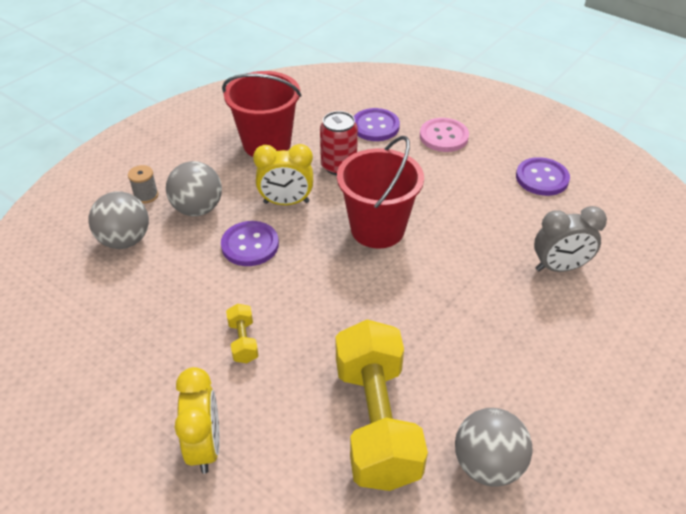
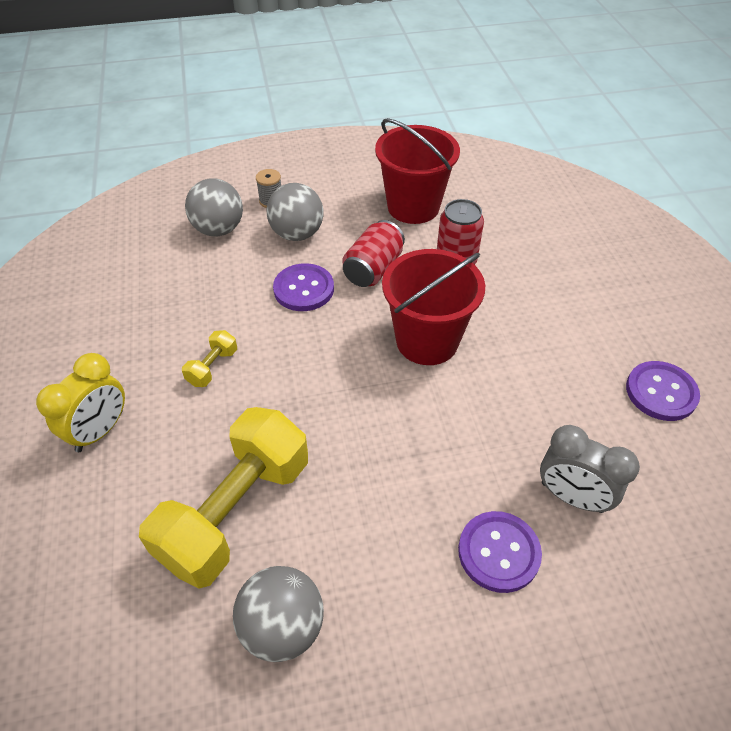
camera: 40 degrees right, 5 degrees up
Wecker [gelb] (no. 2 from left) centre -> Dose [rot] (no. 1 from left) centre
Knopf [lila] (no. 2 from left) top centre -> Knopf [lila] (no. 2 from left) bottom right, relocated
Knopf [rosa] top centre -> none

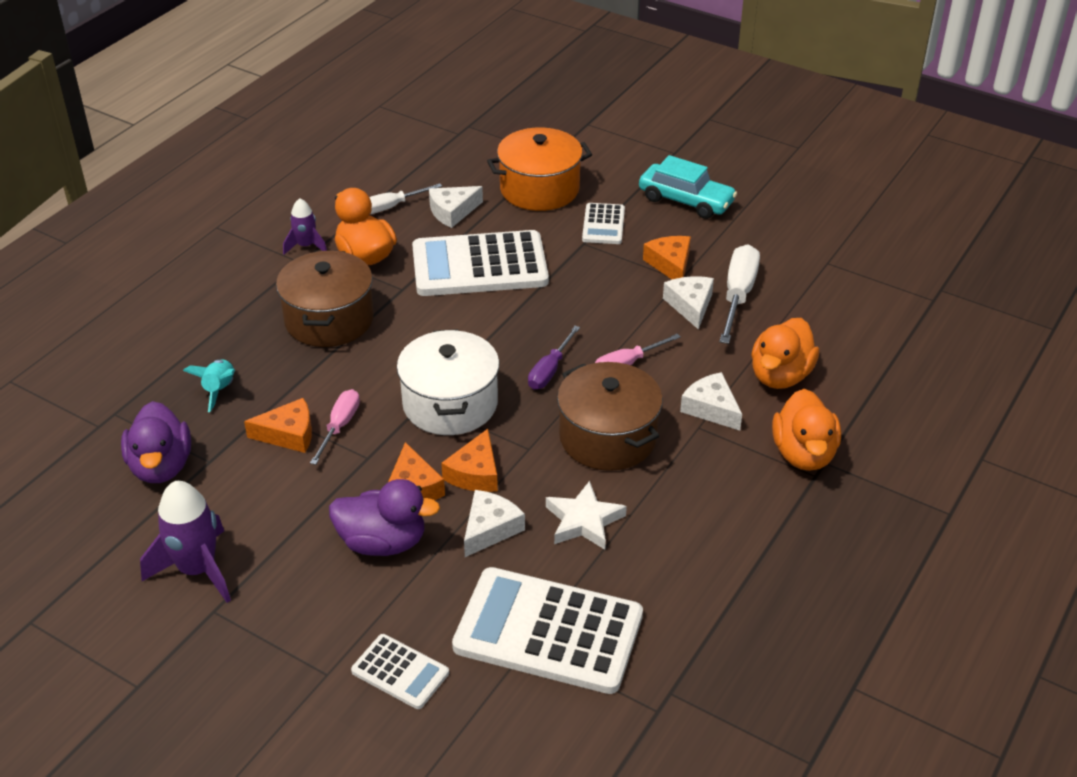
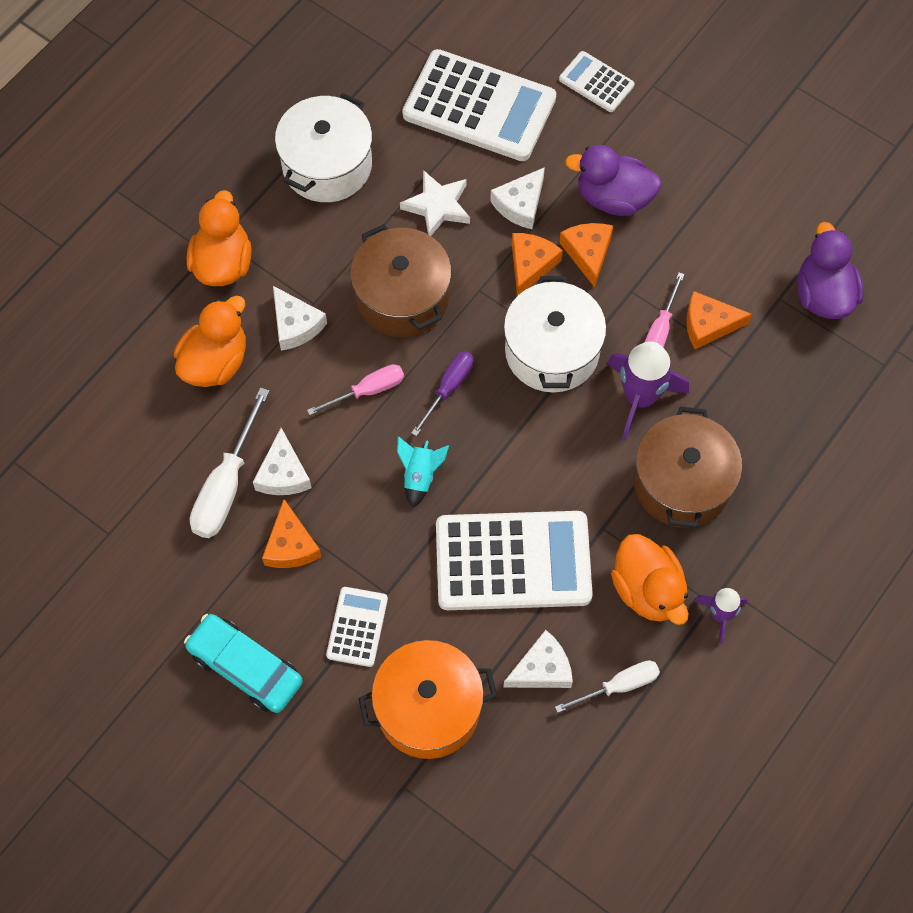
camera: 175 degrees left, 25 degrees up
Rakete [lila] (no. 1 from left) bottom left -> Rakete [lila] (no. 1 from left) middle right, relocated
Rakete [türkis] middle left -> Rakete [türkis] centre, relocated
none -> Kochtopf [weiß] (no. 1 from left) top centre

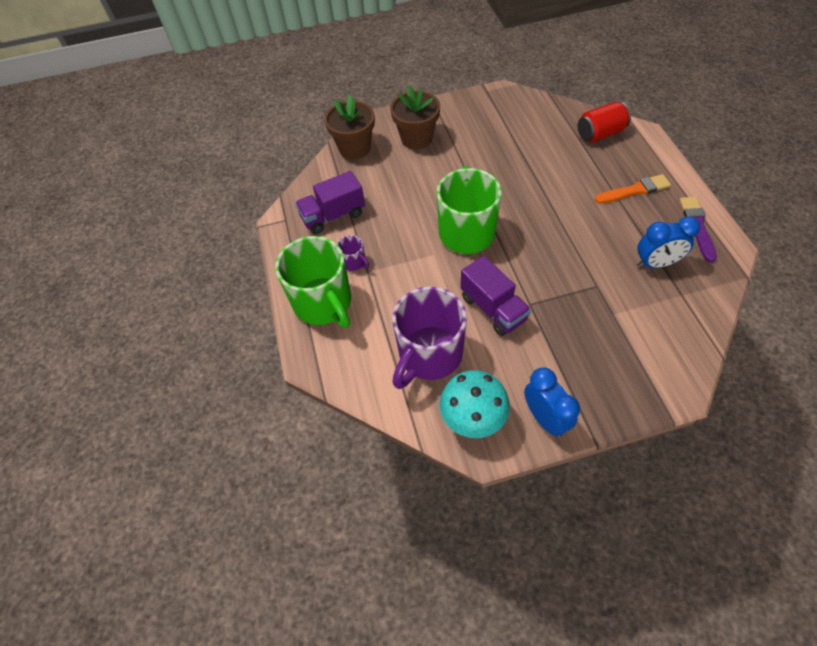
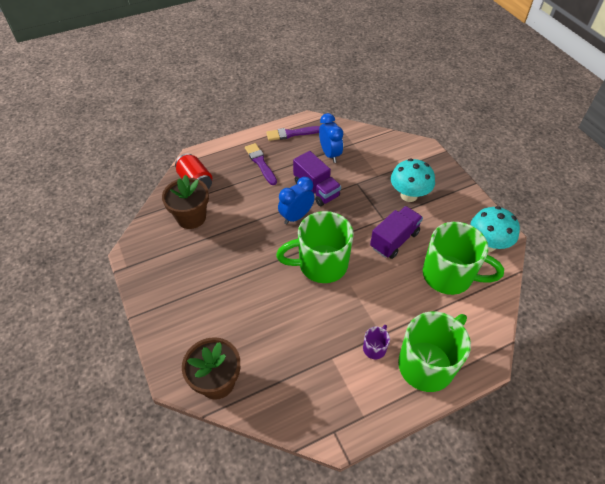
camera: 105 degrees left, 5 degrees down
Lastwagen [lila] (no. 1 from left) top centre -> Lastwagen [lila] (no. 1 from left) centre, relocated
Blumentopf [braun] (no. 2 from left in the first image) top centre -> Blumentopf [braun] (no. 1 from left) middle left, relocated
Tasse [lila] (no. 2 from left) centre -> Tasse [grün] (no. 3 from left) middle right
Wecker [blau] (no. 1 from left) middle right -> Wecker [blau] (no. 1 from left) centre, relocated
Pinsel [orange] top right -> Pinsel [lila] (no. 1 from left) centre
none -> Pilz [türkis] (no. 1 from left) middle right

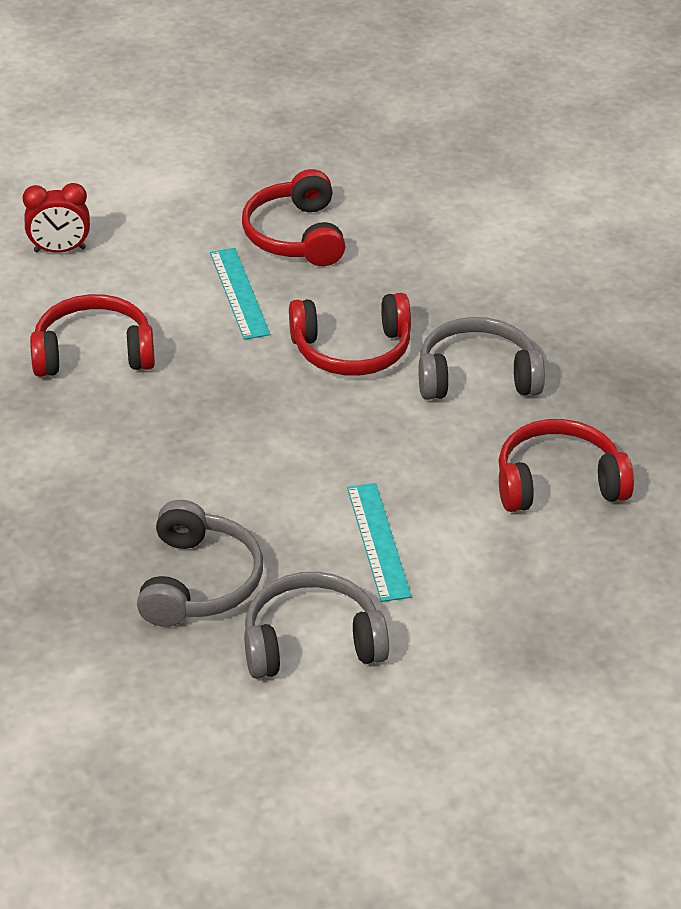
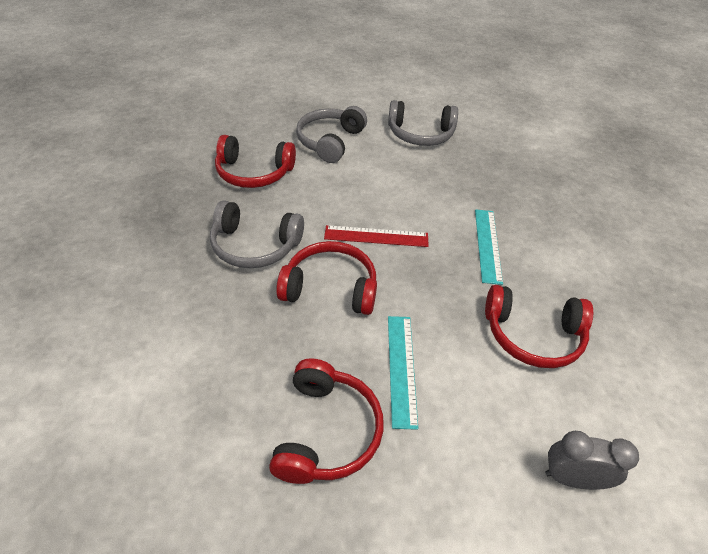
camera: 165 degrees left, 5 degrees up
Wecker [rot] top left -> Wecker [grau] bottom right
Kopfhörer [grau] (no. 1 from left in the first image) middle left -> Kopfhörer [grau] (no. 2 from left) top centre, relocated
Lineal [türkis] (no. 2 from left) centre -> Lineal [türkis] (no. 2 from left) middle right, relocated
none -> Lineal [rot] centre

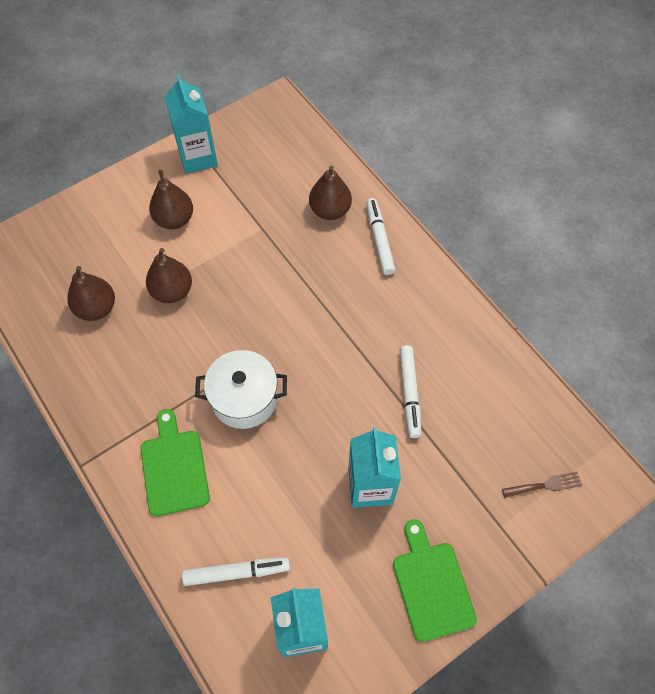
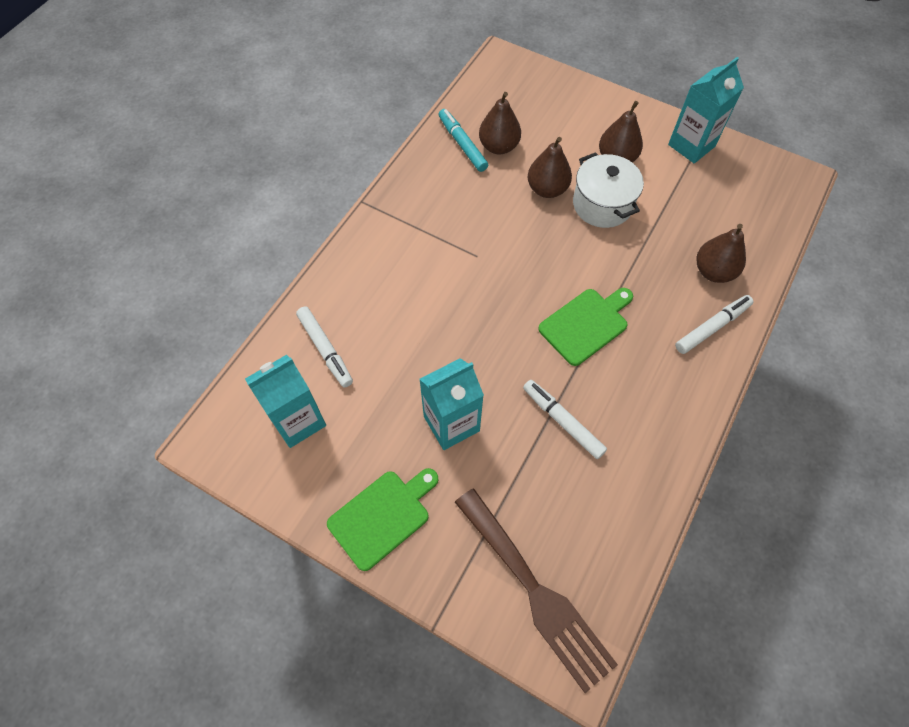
camera: 65 degrees right, 0 degrees up
Schneidebrett [grün] (no. 1 from left in the first image) middle left -> Schneidebrett [grün] (no. 2 from left) centre, relocated
Kochtopf [weiß] centre -> Kochtopf [weiß] top right, relocated
Filzstift [weiß] (no. 3 from left in the first image) centre -> Filzstift [weiß] (no. 2 from left) centre, 75 degrees clockwise
Gabel [braun] bottom right -> Gabel [braun] bottom centre, x2.41
none -> Filzstift [türkis] top centre

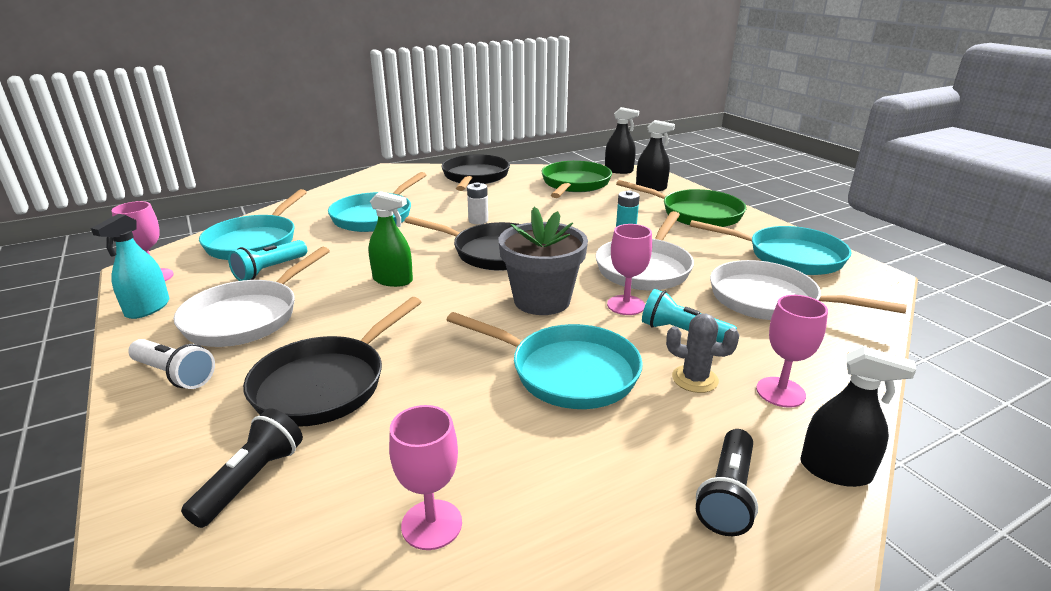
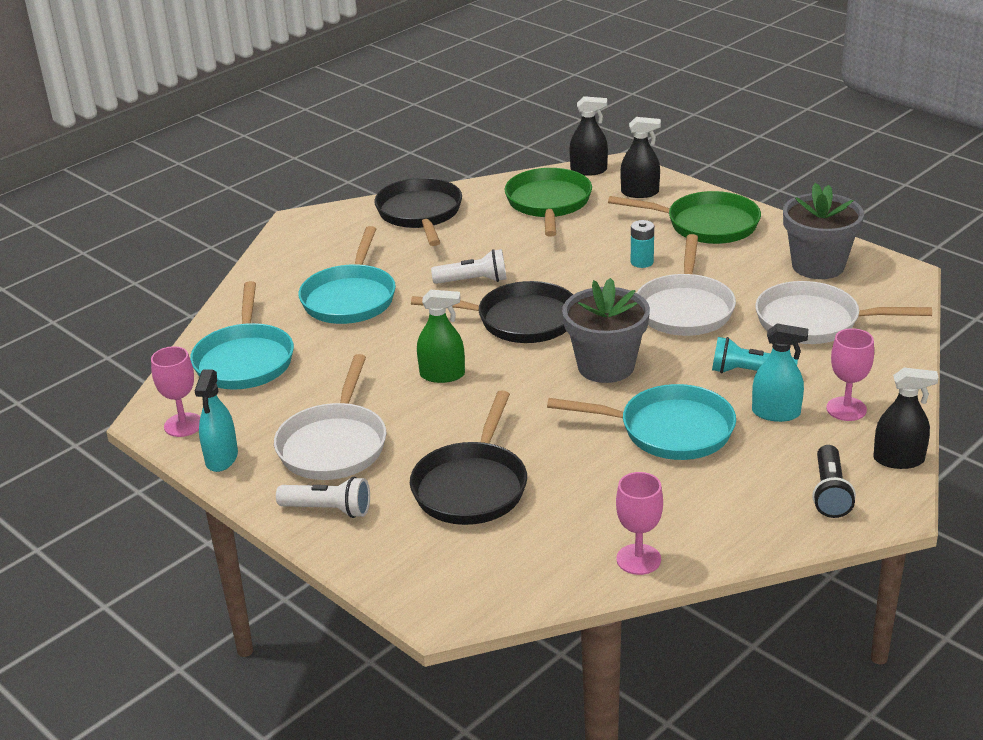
camera: 15 degrees left, 5 degrees up
Taschenlampe [schwarz] (no. 1 from left) bottom left -> none
Taschenlampe [türkis] (no. 1 from left) middle left -> none
Batterie [weiß] centre -> Taschenlampe [weiß] (no. 2 from left) centre
Kelch [rosa] (no. 3 from left) centre -> none
Kaktus [grau] middle right -> Sprühflasche [türkis] (no. 2 from left) middle right
Pfanne [türkis] (no. 4 from left) middle right -> Blumentopf [grau] (no. 2 from left) top right

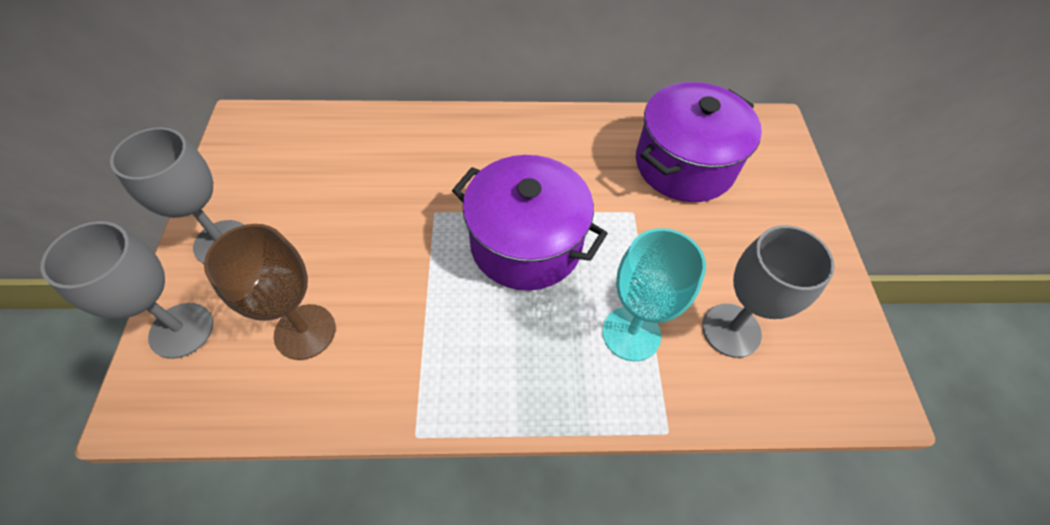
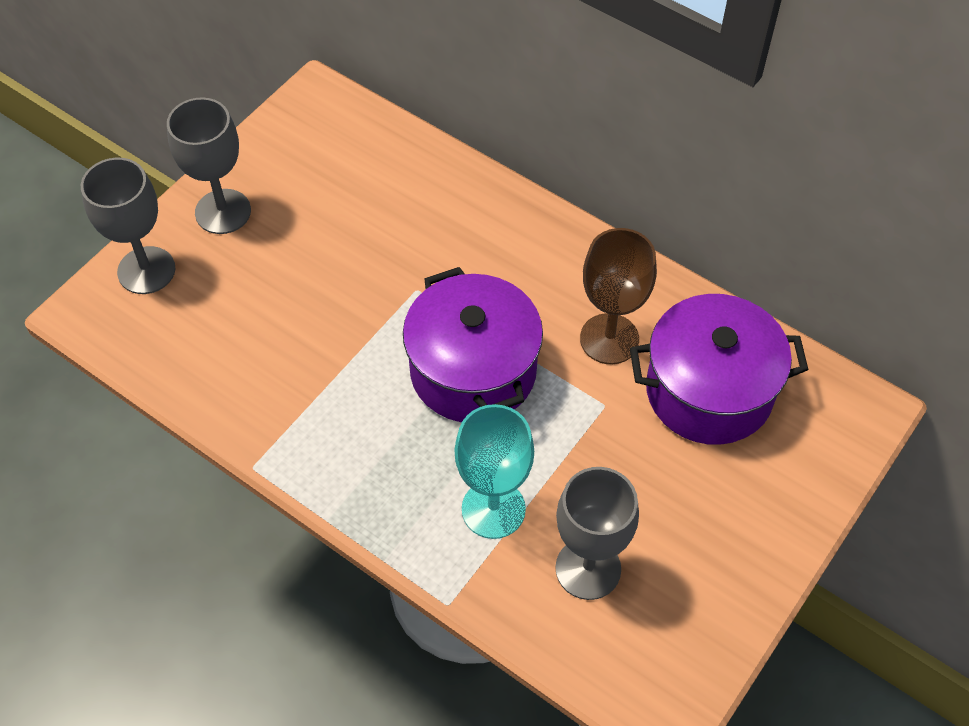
camera: 40 degrees right, 0 degrees up
Kelch [braun] middle left -> Kelch [braun] centre, relocated

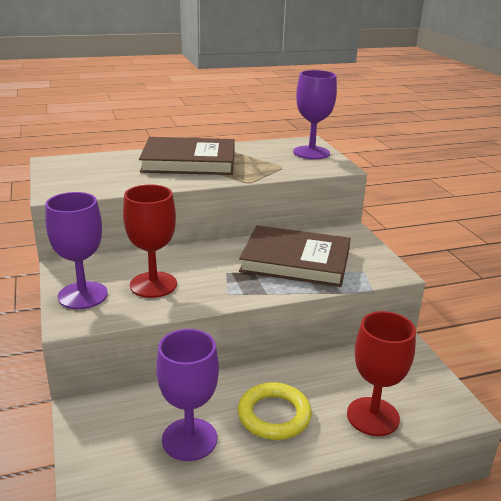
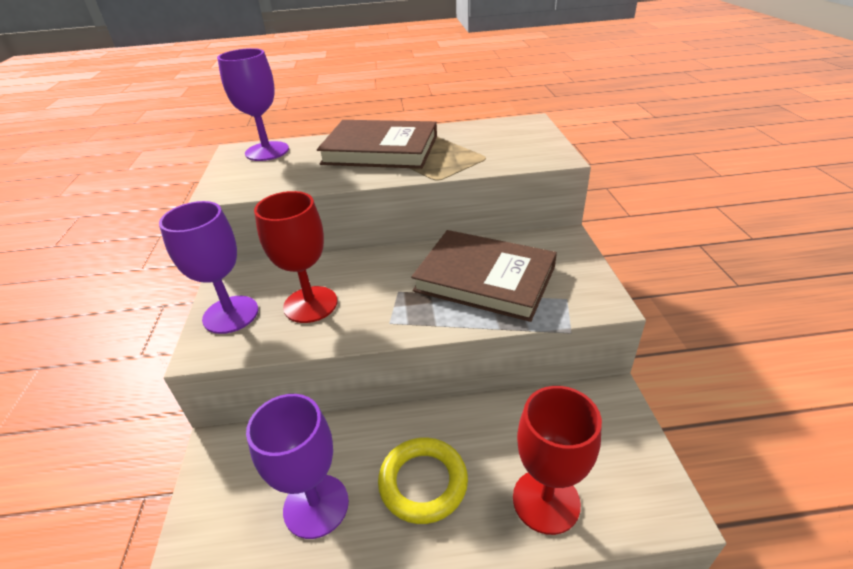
camera: 15 degrees right, 10 degrees up
Kelch [lila] (no. 3 from left in the first image) top centre -> Kelch [lila] (no. 2 from left) top left, relocated

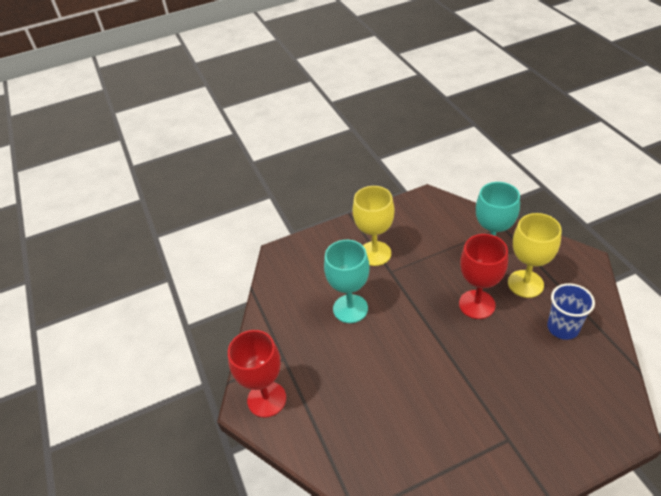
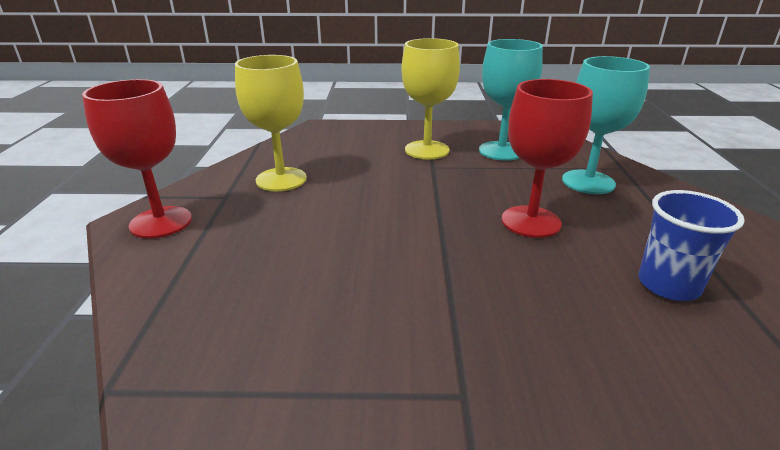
camera: 20 degrees right, 15 degrees down
Kelch [türkis] (no. 1 from left) centre -> Kelch [türkis] (no. 1 from left) top centre, relocated
Kelch [gelb] (no. 2 from left in the first image) middle right -> Kelch [gelb] (no. 1 from left) top centre, relocated

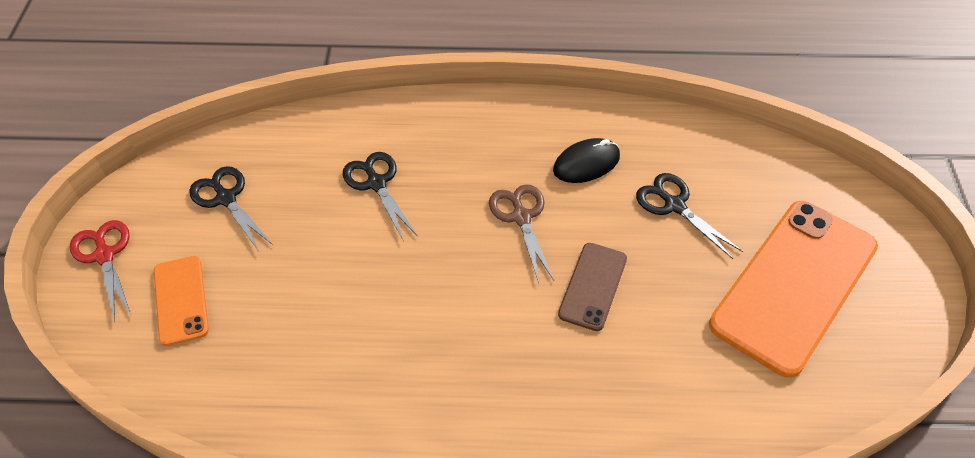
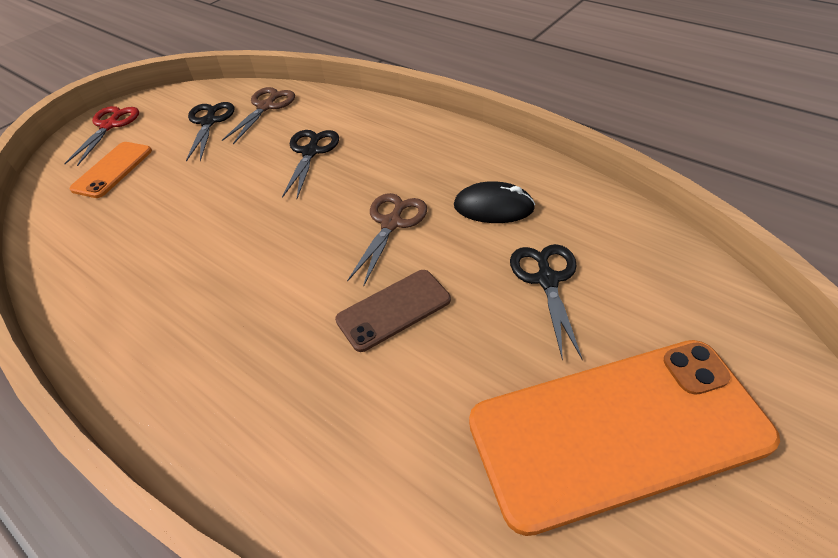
camera: 40 degrees right, 5 degrees down
none -> Schere [braun] (no. 1 from left) top left

